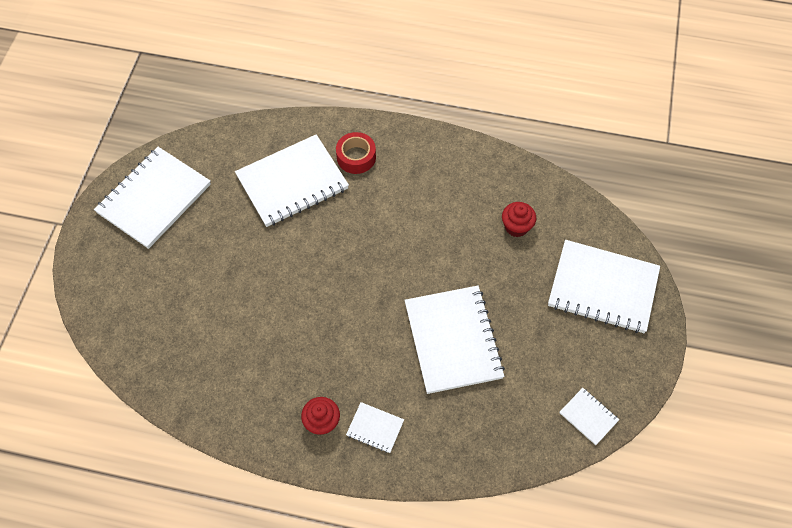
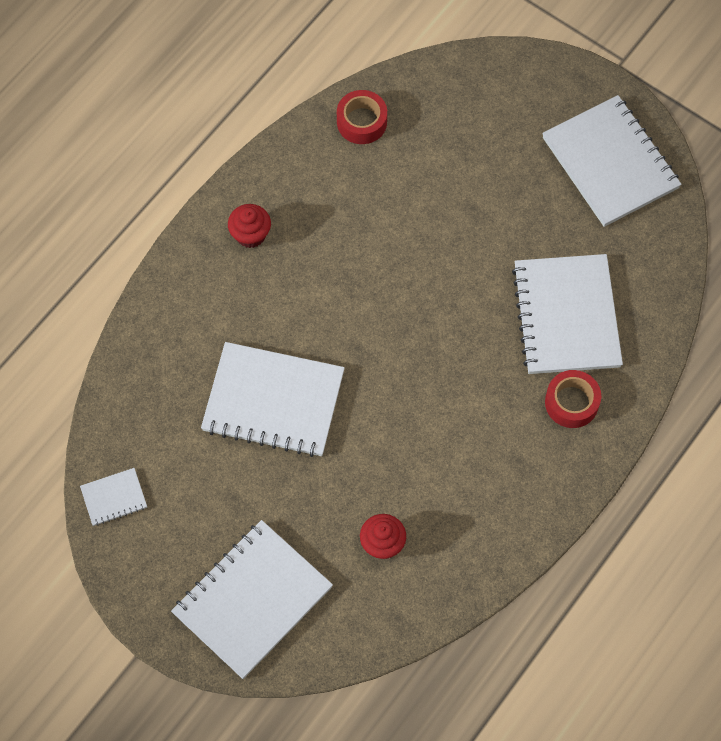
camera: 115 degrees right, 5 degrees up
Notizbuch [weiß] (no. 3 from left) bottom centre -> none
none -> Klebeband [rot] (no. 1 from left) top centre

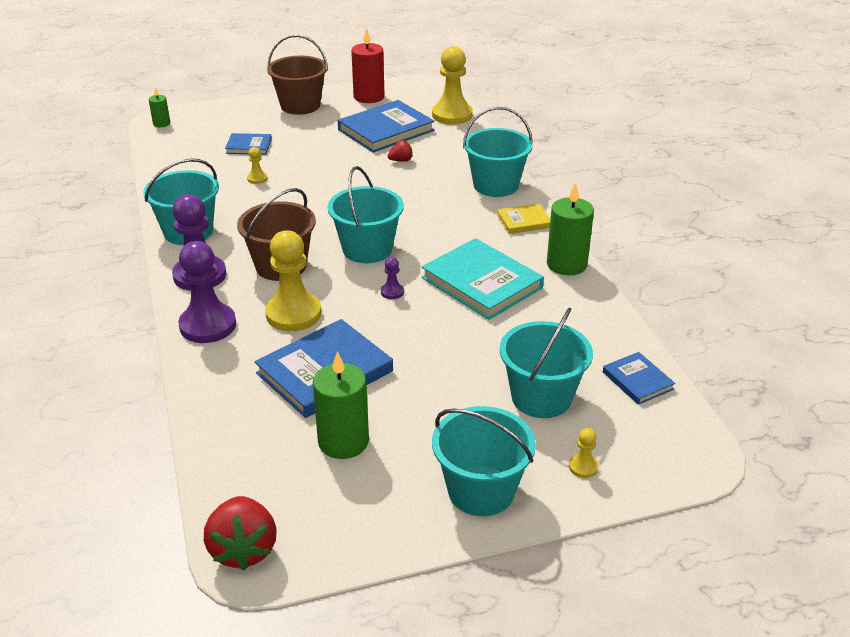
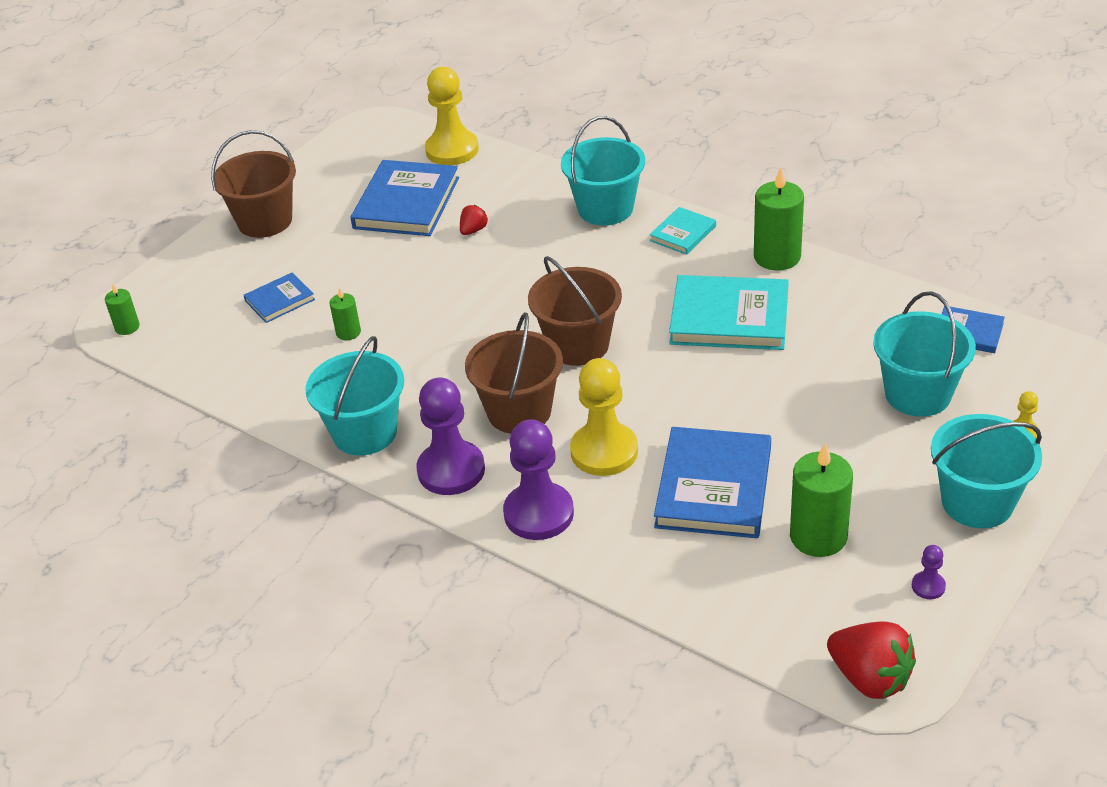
camera: 35 degrees left, 5 degrees up
Bauer [gelb] (no. 1 from left) top left -> Kerze [grün] (no. 2 from left) middle left
Eimer [türkis] (no. 2 from left) centre -> Eimer [braun] (no. 3 from left) centre
Kerze [rot] top centre -> none
Bauer [lila] (no. 3 from left) centre -> Bauer [lila] (no. 3 from left) bottom right, relocated
Buch [gelb] centre -> Buch [türkis] (no. 1 from left) top centre

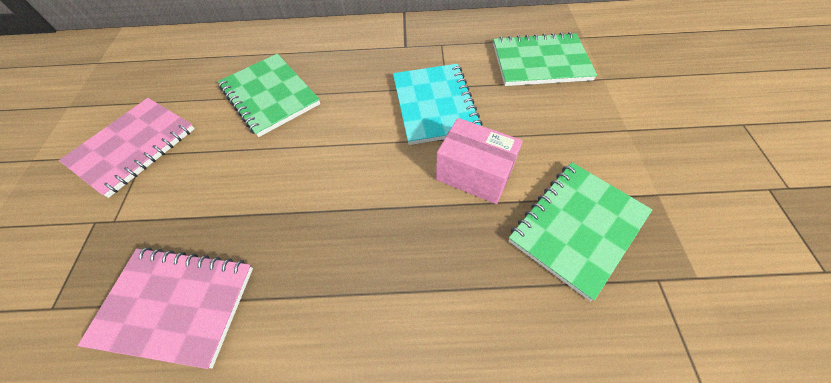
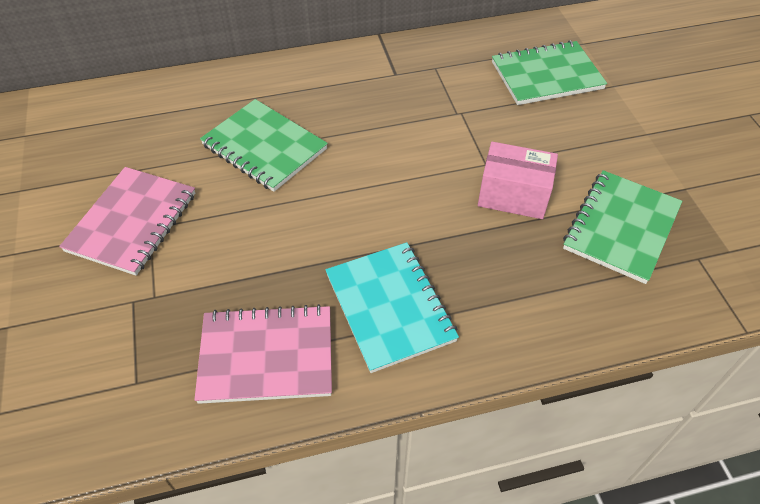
camera: 15 degrees left, 5 degrees down
Notizbuch [türkis] top centre -> Notizbuch [türkis] centre, relocated

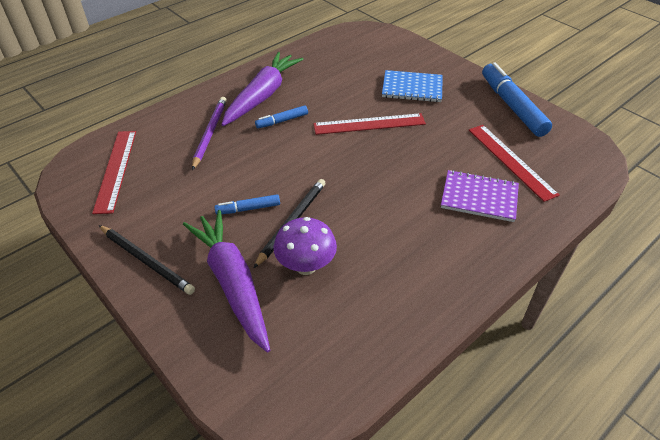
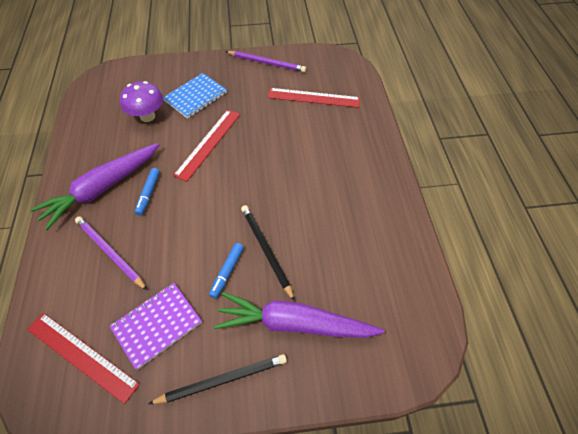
camera: 55 degrees left, 10 degrees up
Karotte [lila] (no. 2 from left in the first image) top centre -> Karotte [lila] (no. 1 from left) middle left, 105 degrees counterclockwise
Pilz [lila] centre -> Pilz [lila] top left, relocated
Notizbuch [lila] middle right -> Notizbuch [lila] bottom left, relocated
Filzstift [blau] (no. 3 from left) top right -> Bleistift [lila] (no. 2 from left) top centre

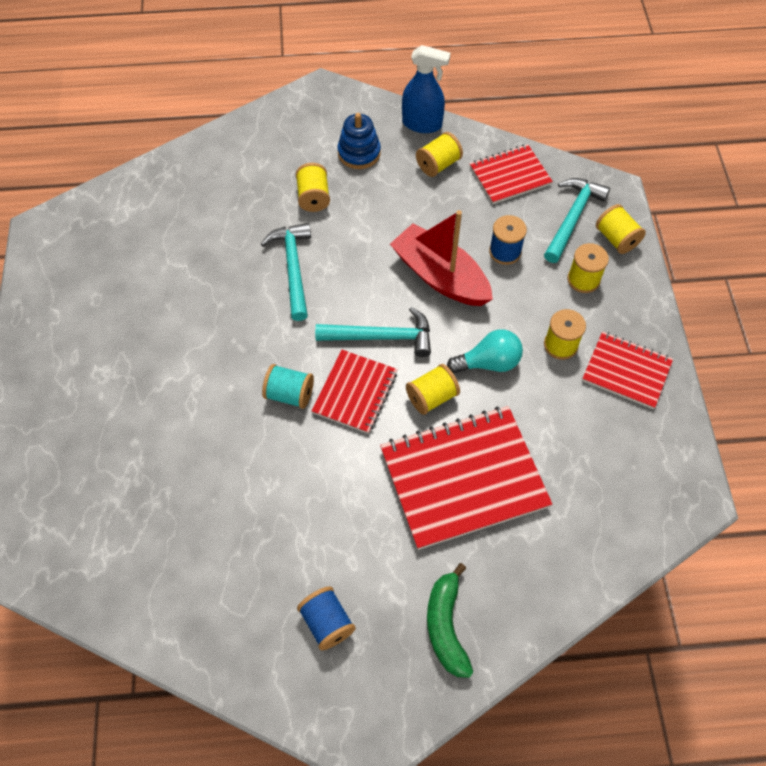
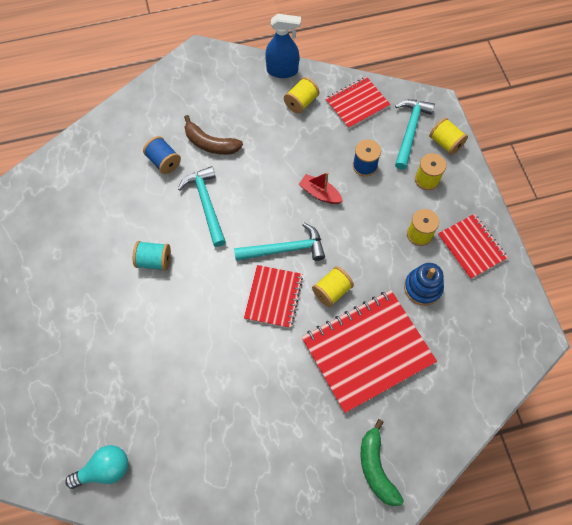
camera: 10 degrees left, 5 degrees up
Garnrolle [türkis] centre -> Garnrolle [türkis] middle left, relocated
Garnrolle [gelb] (no. 1 from left) top centre -> Banane [braun] top centre
Garnrolle [blau] (no. 1 from left) bottom centre -> Garnrolle [blau] (no. 1 from left) top left, relocated
Stapelspielzeug [blau] top centre -> Stapelspielzeug [blau] middle right, relocated
Boot [rot] centre, x0.52
Glühbirne [türkis] centre -> Glühbirne [türkis] bottom left, relocated
Notizbuch [rot] (no. 4 from left) middle right, 45 degrees clockwise

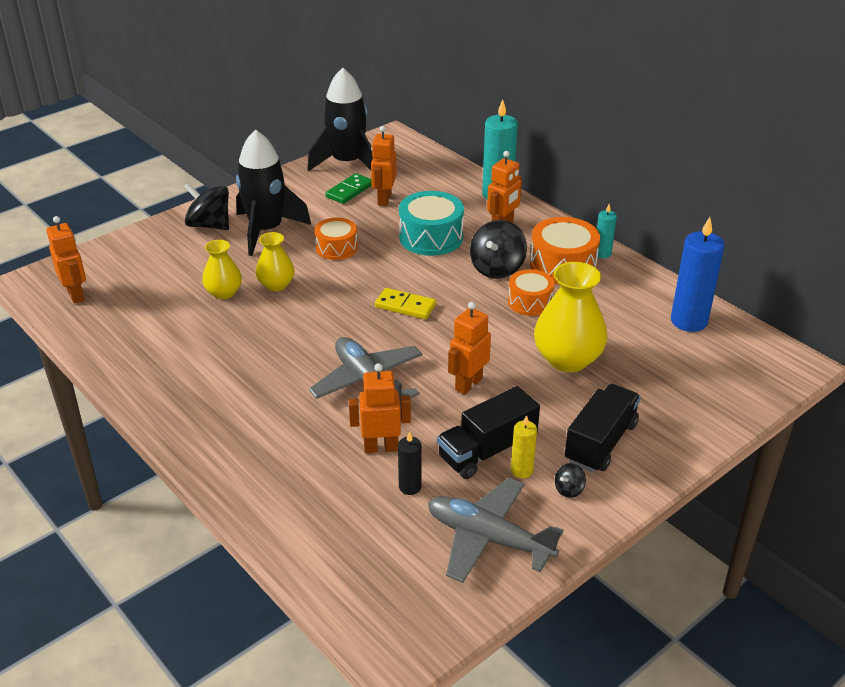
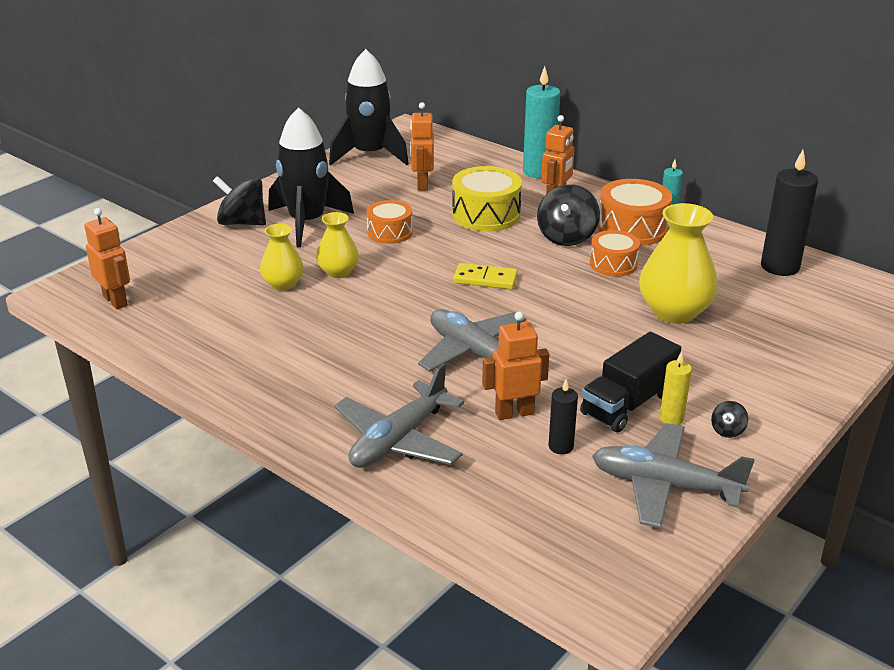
camera: 10 degrees left, 5 degrees down
Dominostein [grün] top centre -> none
Trommel [türkis] top centre -> Trommel [gelb] top centre
Roboter [orange] (no. 4 from left) centre -> none
Lastwagen [schwarz] (no. 2 from left) middle right -> none
Kerze [blau] middle right -> Kerze [schwarz] (no. 2 from left) top right
none -> Flugzeug [grau] (no. 1 from left) centre

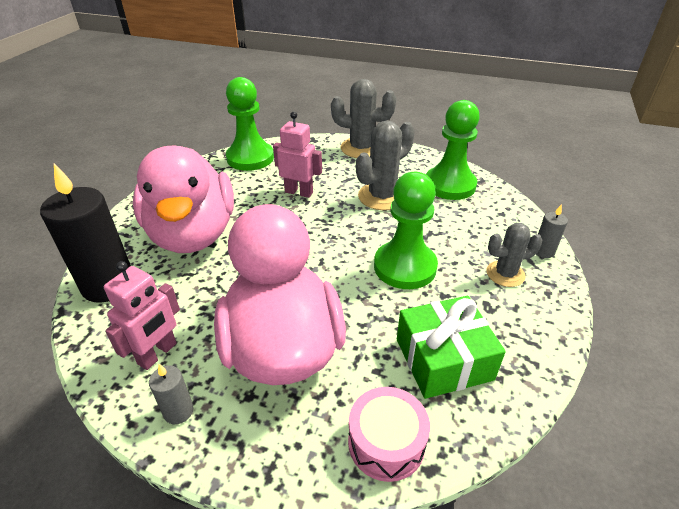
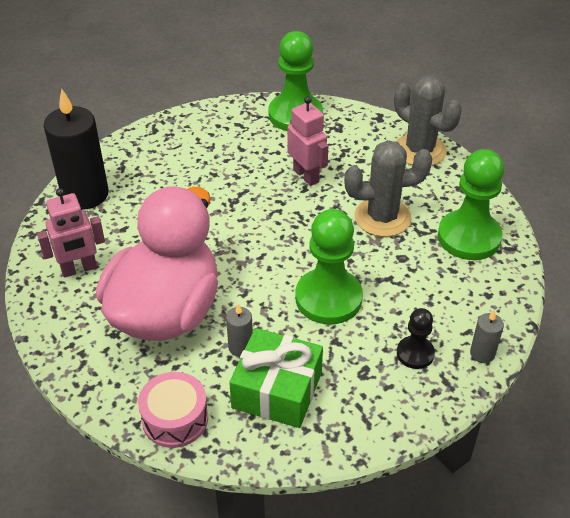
camera: 35 degrees right, 5 degrees up
Ente [rosa] (no. 1 from left) middle left -> none
Kerze [grau] (no. 1 from left) bottom left -> Kerze [grau] (no. 1 from left) centre, relocated
Kaktus [grau] (no. 3 from left) middle right -> Bauer [schwarz] middle right

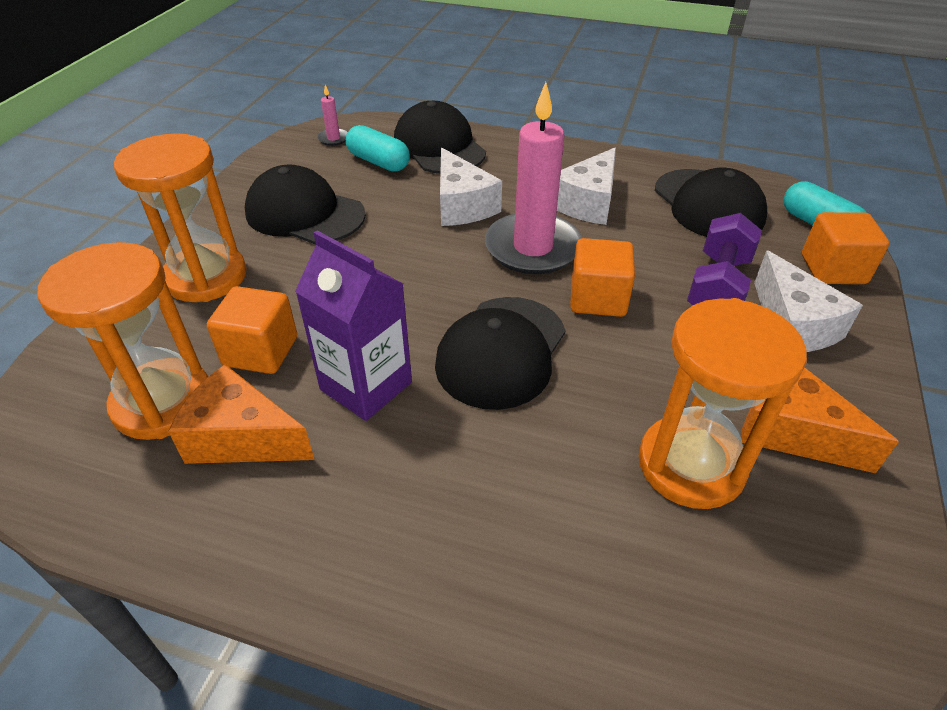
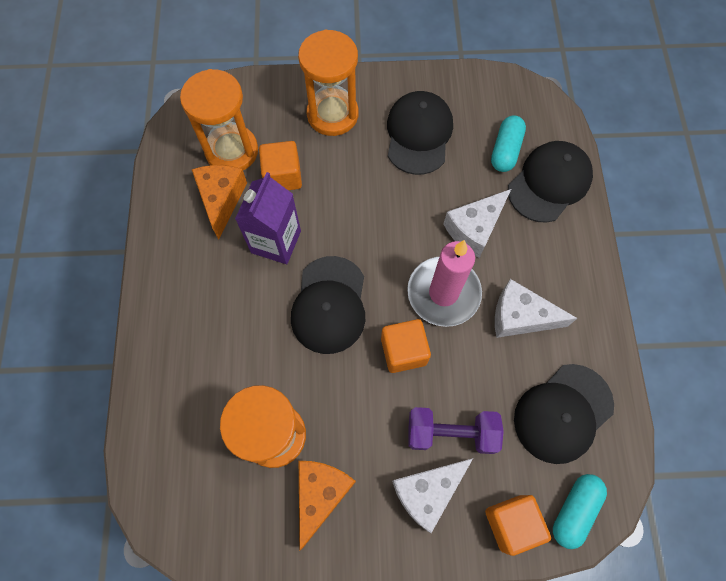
camera: 70 degrees right, 25 degrees up
Kerze [rosa] (no. 1 from left) top centre -> none
Kappe [schwarz] (no. 3 from left in the first image) centre -> Kappe [schwarz] (no. 1 from left) centre, 90 degrees counterclockwise

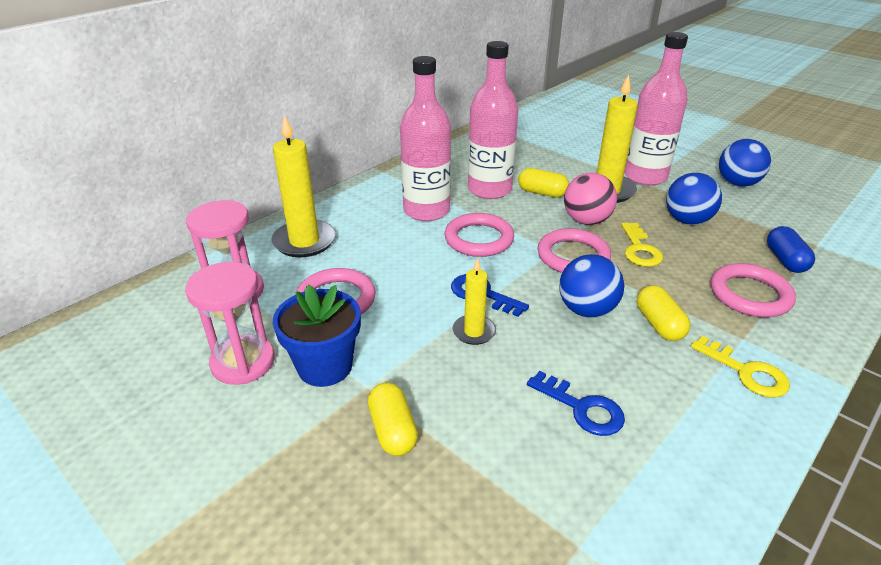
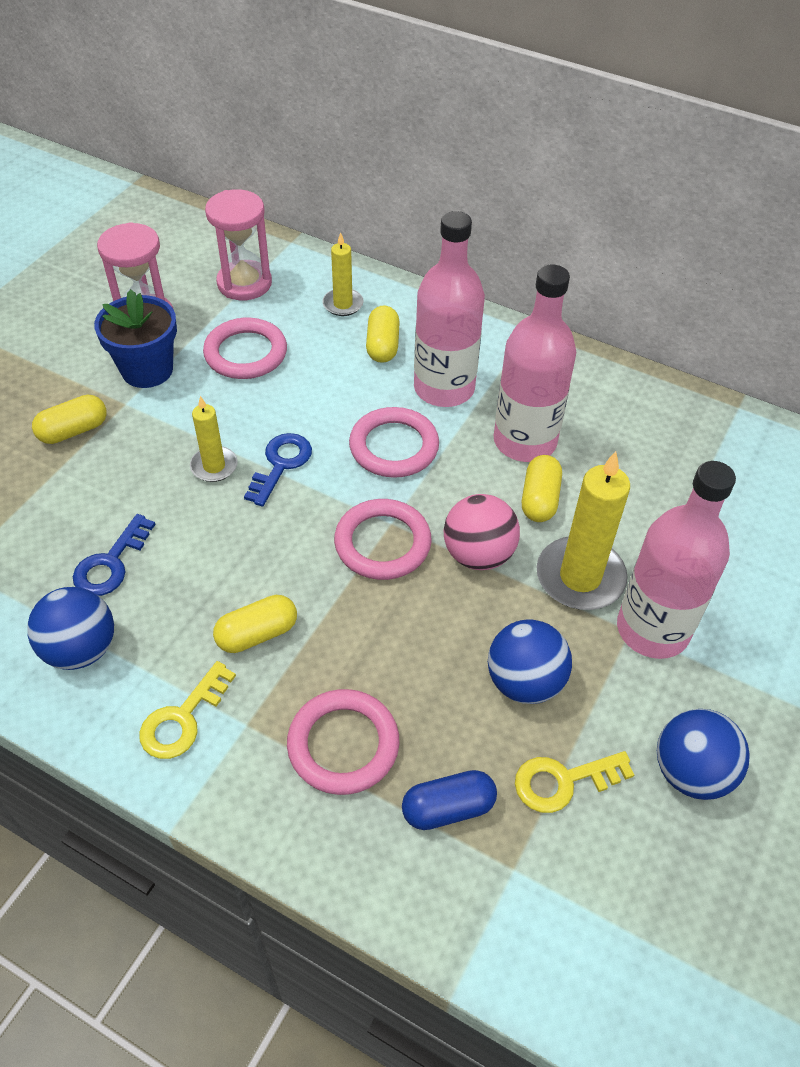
camera: 75 degrees right, 15 degrees up
Kerze [gelb] (no. 1 from left in the first image) top centre -> Kerze [gelb] (no. 2 from left) top centre, x0.57
Ball [blau] (no. 1 from left) middle right -> Ball [blau] (no. 1 from left) middle left, relocated
Schlüssel [gelb] (no. 1 from left in the first image) middle right -> Schlüssel [gelb] (no. 2 from left) bottom right, relocated
none -> Kapsel [gelb] (no. 3 from left) top centre

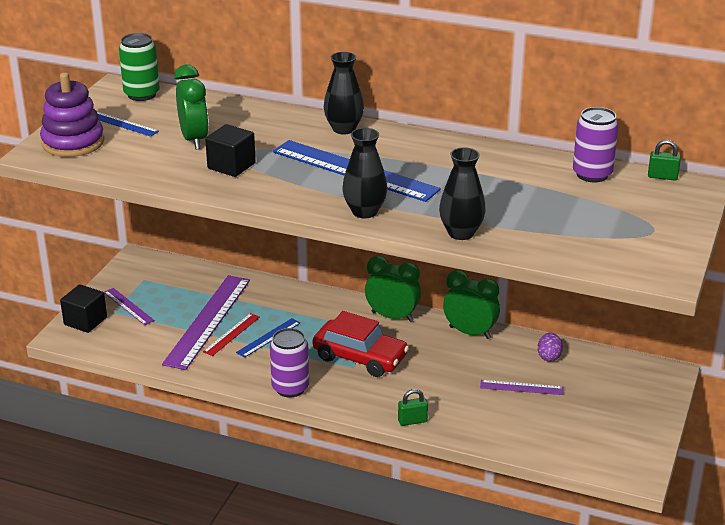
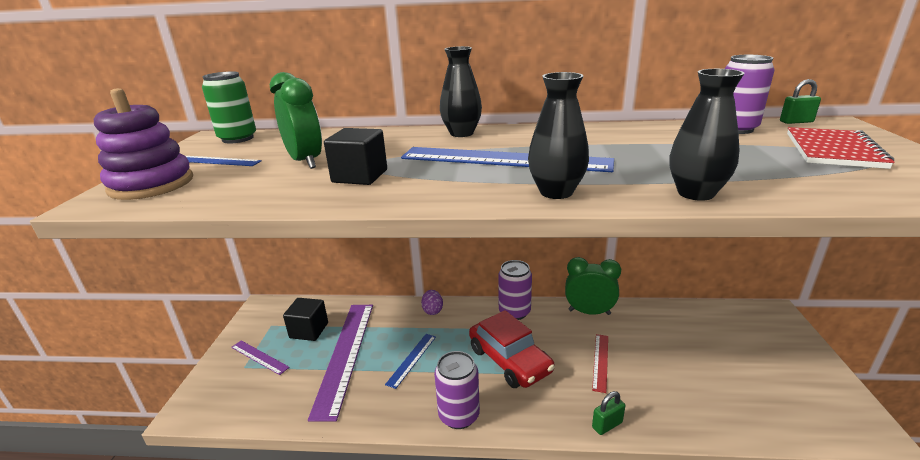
camera: 15 degrees left, 5 degrees down
Kubus [schwarz] (no. 1 from left) middle left -> Kubus [schwarz] (no. 1 from left) bottom left, relocated
Lineal [rot] middle left -> Lineal [rot] bottom centre, relocated
Auto [rot] centre -> Auto [rot] bottom centre, 45 degrees clockwise
Wecker [grün] (no. 2 from left) centre -> Dose [lila] (no. 2 from left) centre
Lineal [lila] (no. 3 from left) bottom right -> none
Ei [lila] middle right -> Ei [lila] centre, relocated
none -> Notizbuch [rot] top right

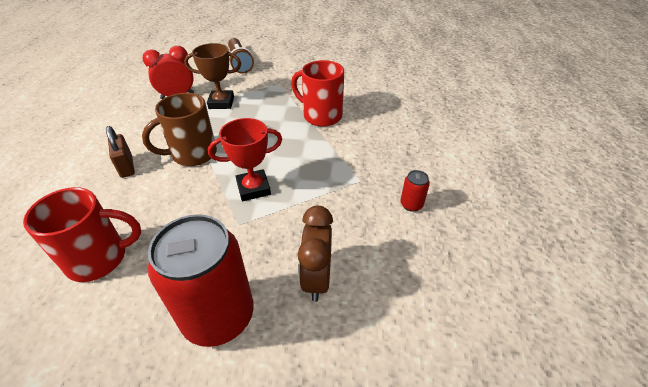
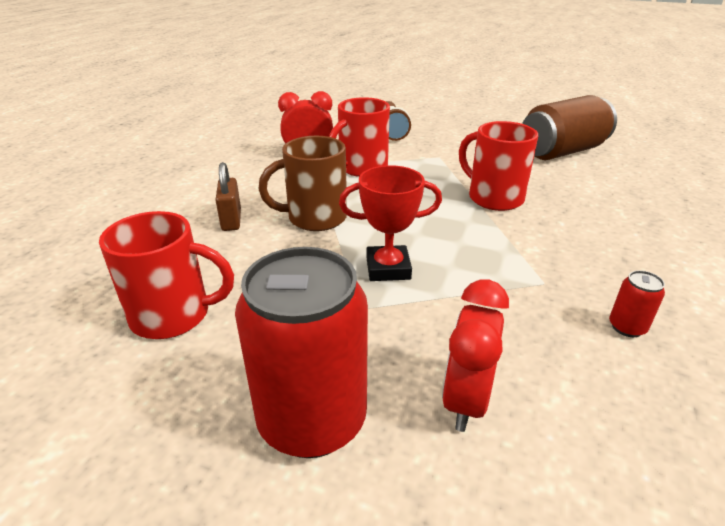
camera: 15 degrees right, 10 degrees down
Pokal [braun] top left -> Tasse [rot] (no. 2 from left) top centre
Wecker [braun] centre -> Wecker [rot] (no. 2 from left) bottom centre
none -> Dose [braun] top right

